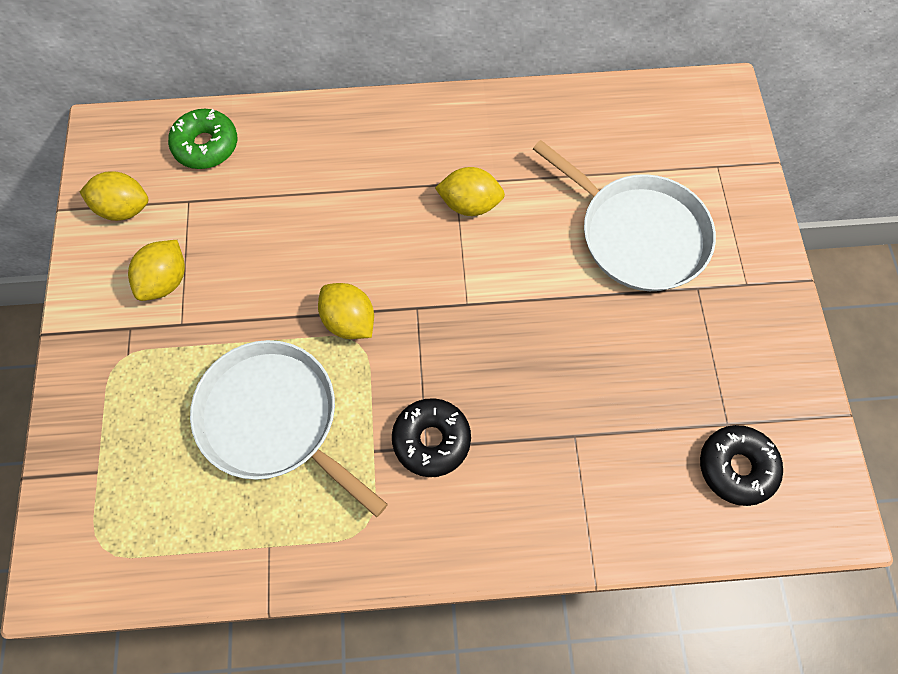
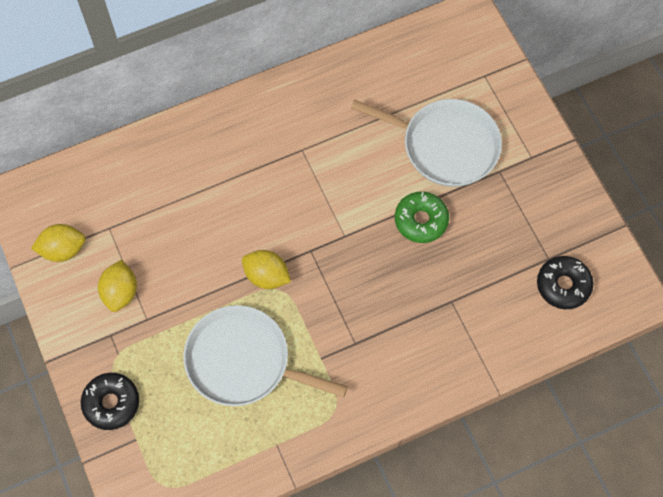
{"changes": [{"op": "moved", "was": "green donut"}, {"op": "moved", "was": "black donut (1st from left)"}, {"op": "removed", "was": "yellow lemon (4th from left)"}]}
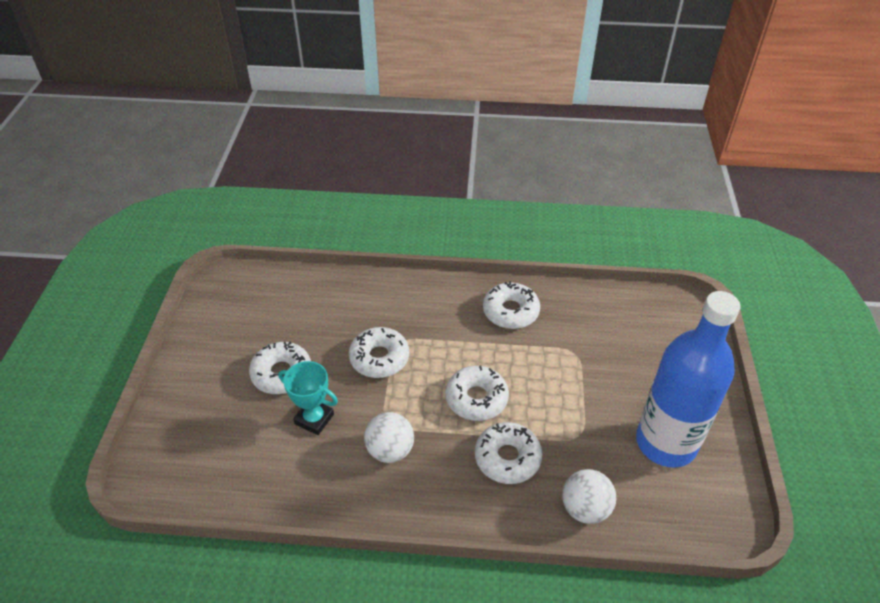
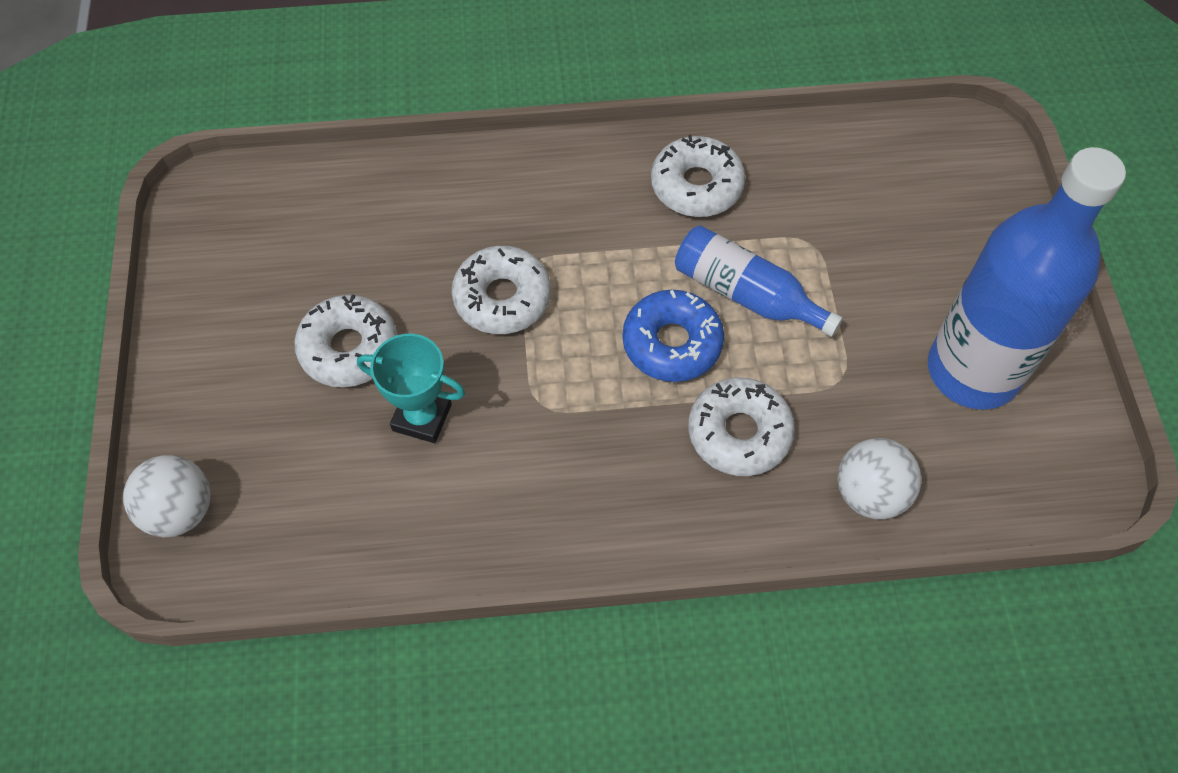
{"changes": [{"op": "moved", "was": "white ball (1st from left)"}, {"op": "recoloured", "was": "white donut (3rd from left)", "now": "blue donut"}, {"op": "added", "now": "blue bottle (1st from left)"}]}
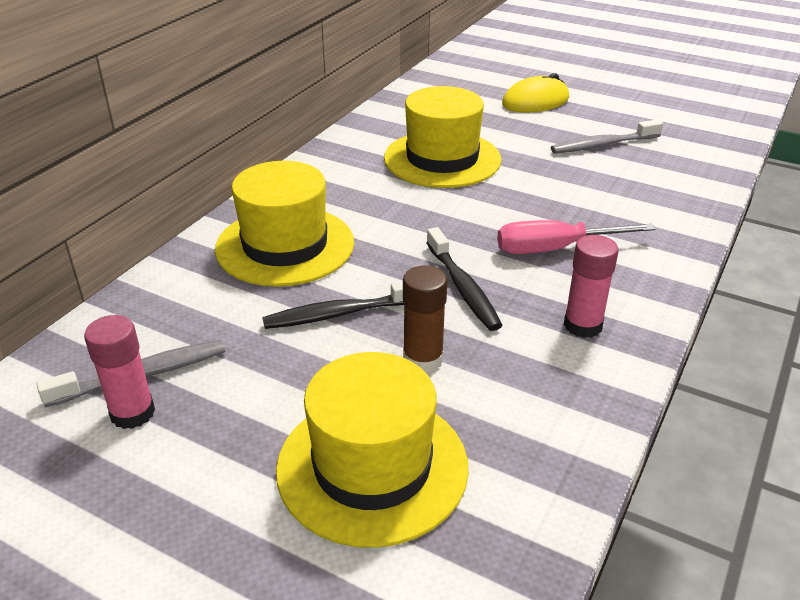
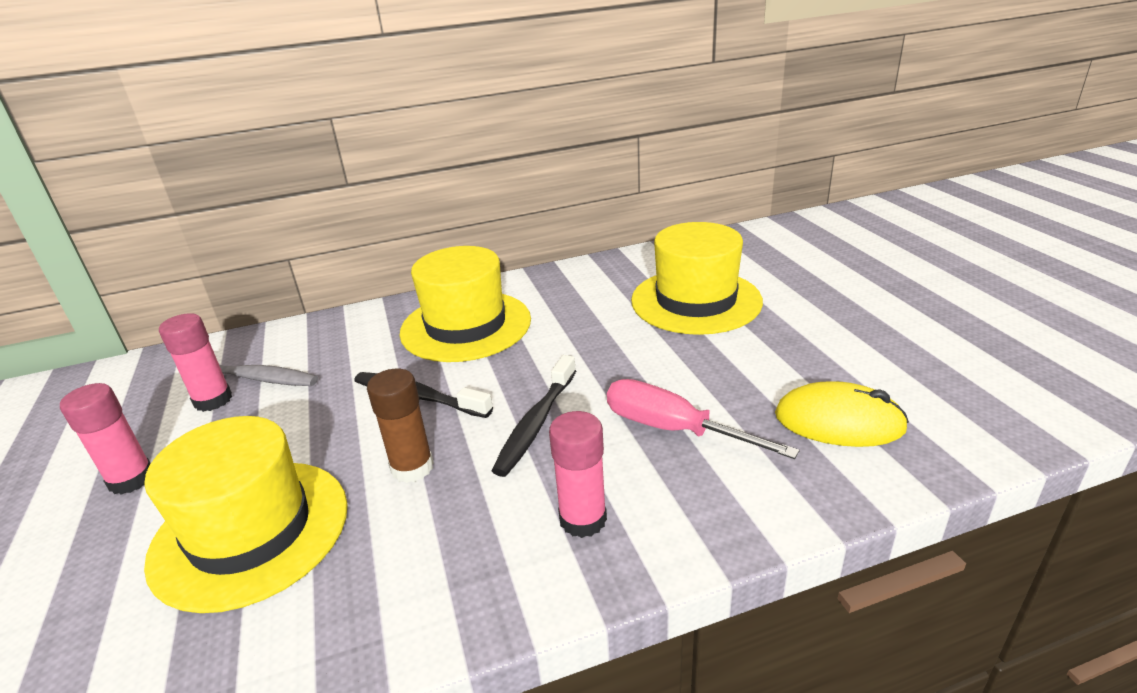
{"changes": [{"op": "moved", "was": "yellow mouse"}, {"op": "removed", "was": "grey toothbrush (2nd from left)"}, {"op": "added", "now": "pink glue stick (1st from left)"}]}
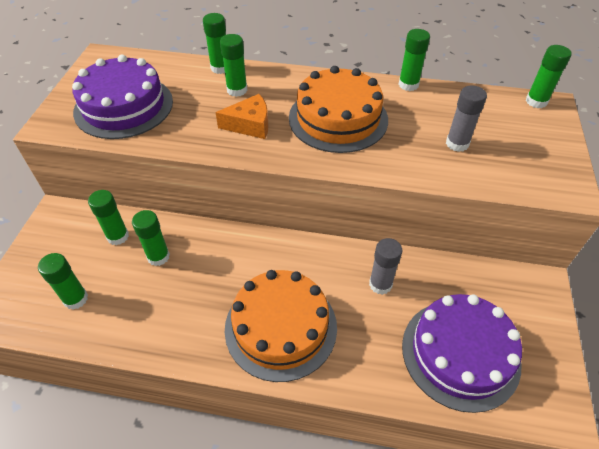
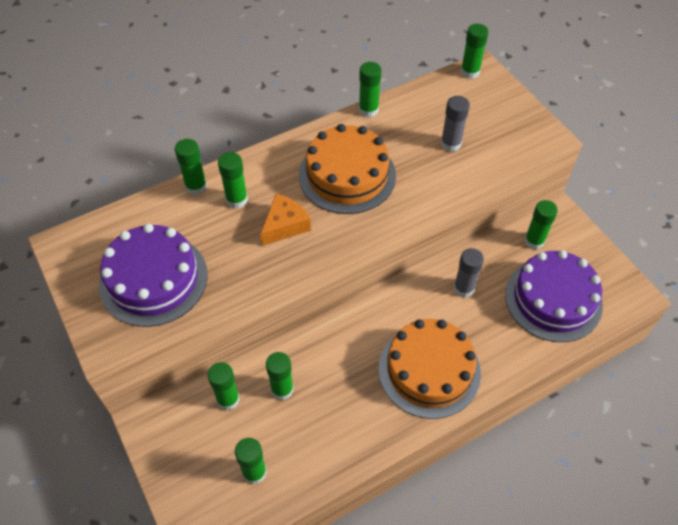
{"changes": [{"op": "added", "now": "green glue stick (8th from left)"}]}
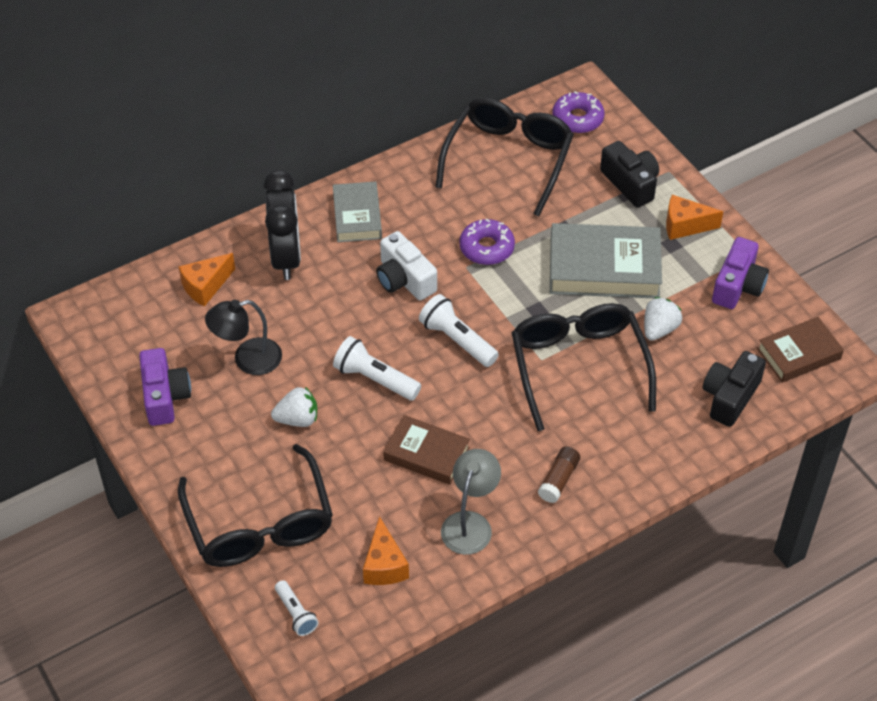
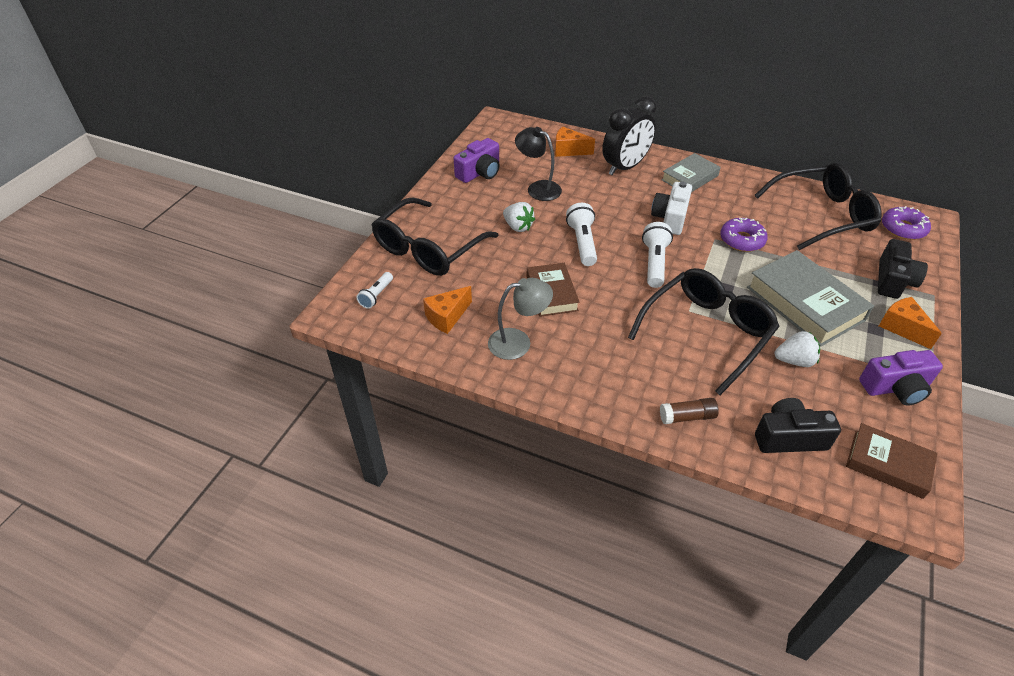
{"changes": [{"op": "moved", "was": "brown glue stick"}]}
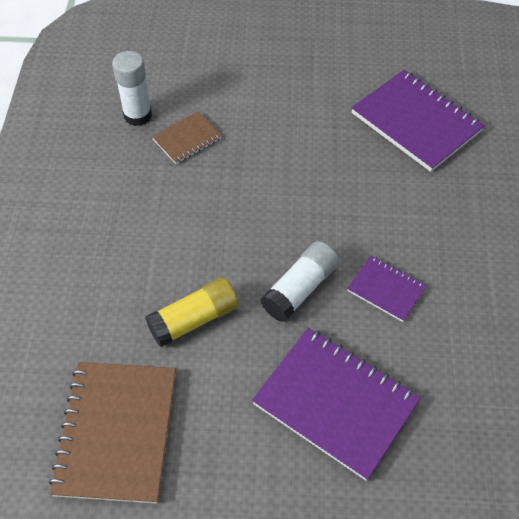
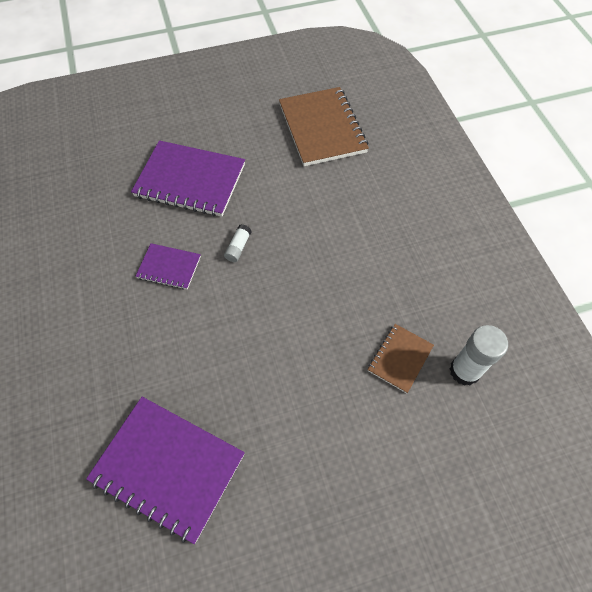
{"changes": [{"op": "removed", "was": "yellow glue stick"}, {"op": "resized", "was": "white glue stick (2nd from left in the first image)", "ratio": 0.53}]}
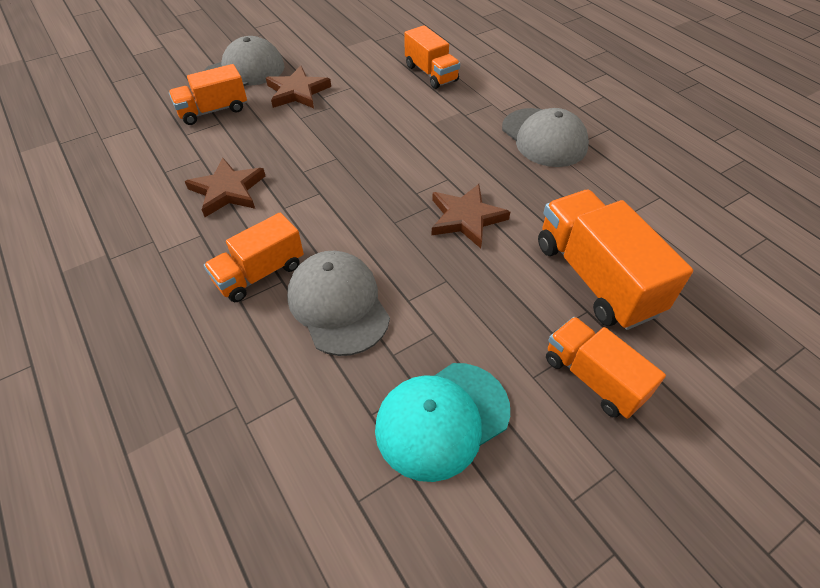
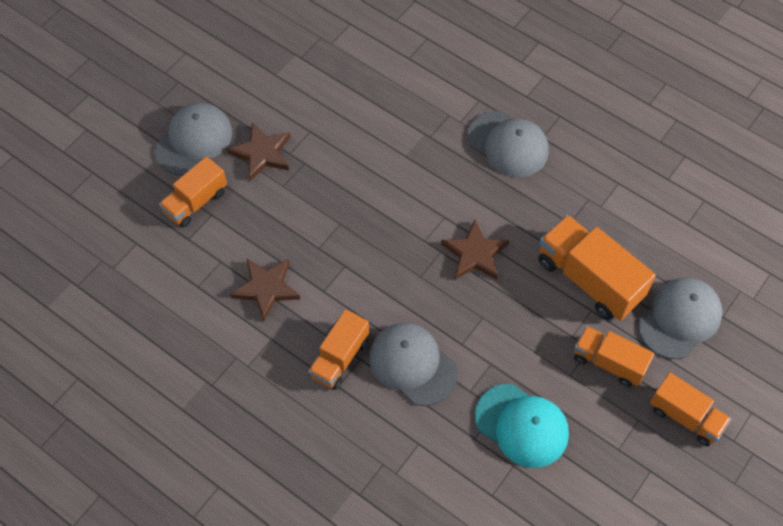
{"changes": [{"op": "turned", "was": "turquoise cap", "clockwise": -90}, {"op": "moved", "was": "orange truck (3rd from left in the first image)", "now": "orange truck (5th from left)"}, {"op": "added", "now": "grey cap (4th from left)"}]}
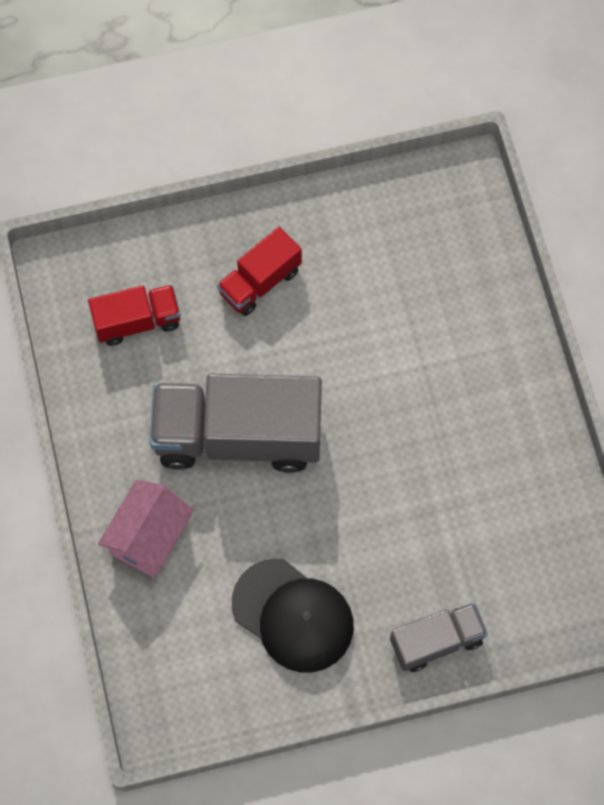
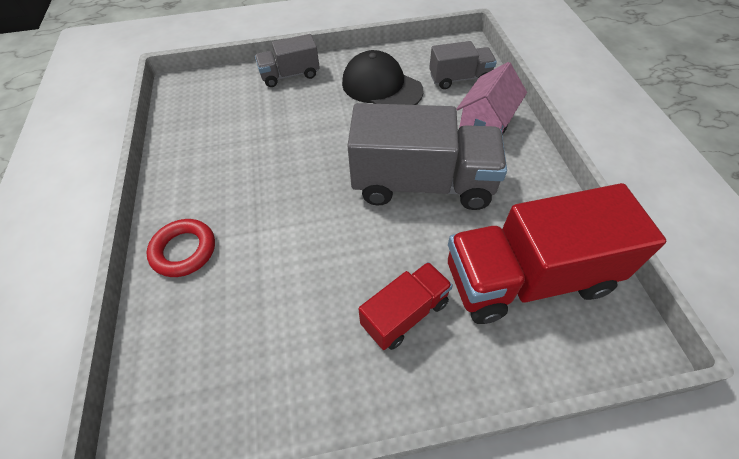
{"changes": [{"op": "resized", "was": "red truck (1st from left in the first image)", "ratio": 1.9}, {"op": "added", "now": "red ring"}, {"op": "added", "now": "grey truck (3rd from left)"}]}
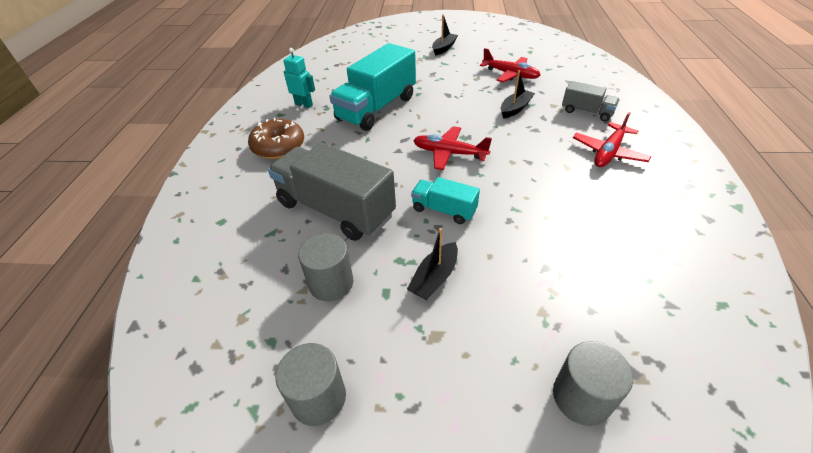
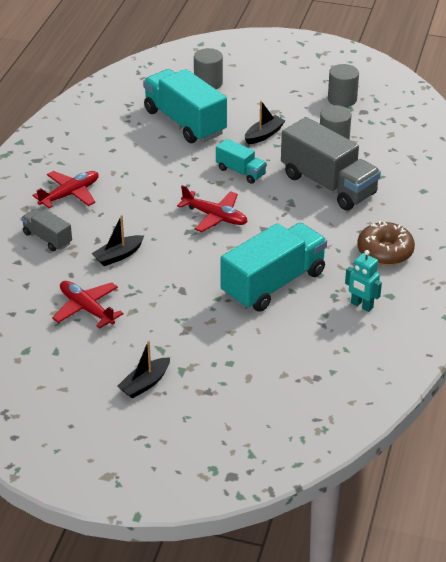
{"changes": [{"op": "added", "now": "turquoise truck (1st from left)"}]}
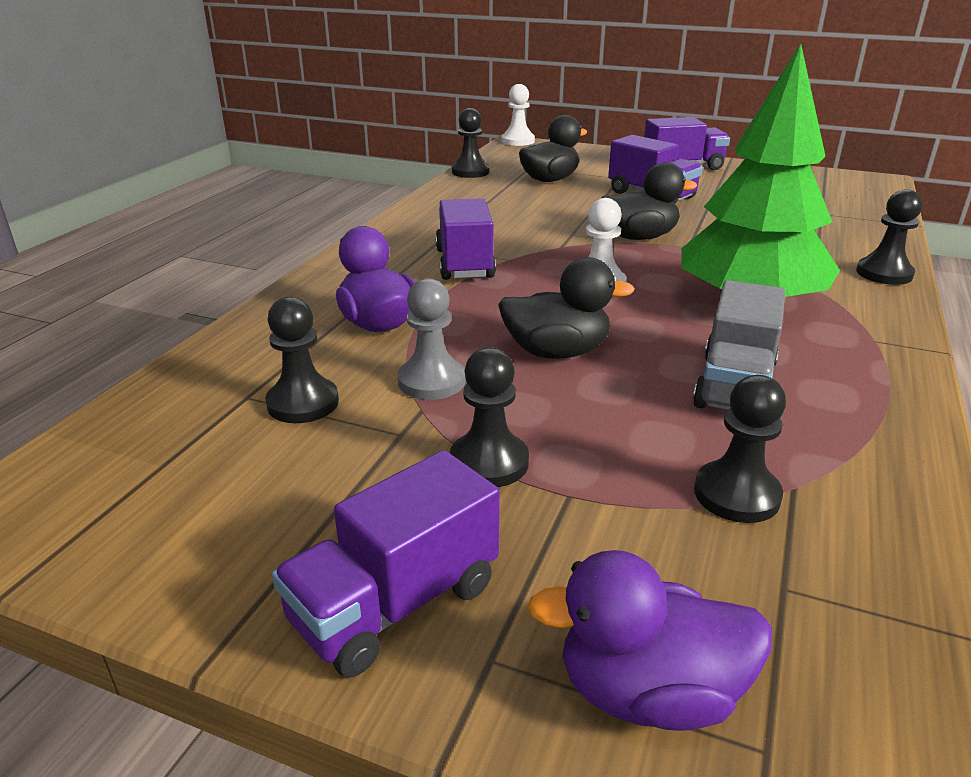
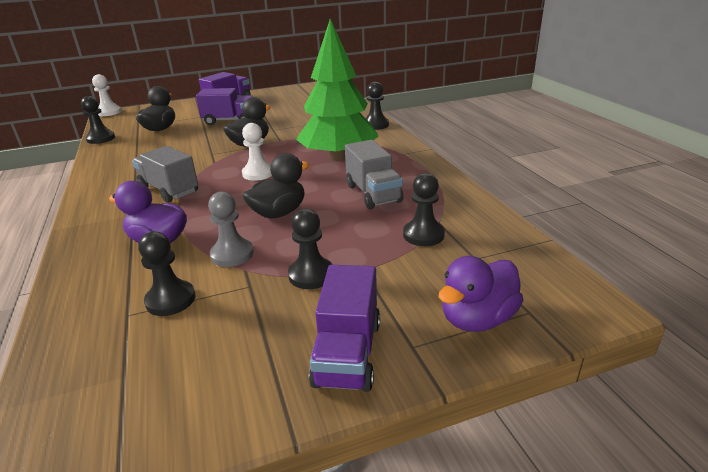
{"changes": [{"op": "recoloured", "was": "purple truck (2nd from left)", "now": "grey truck (1st from left)"}]}
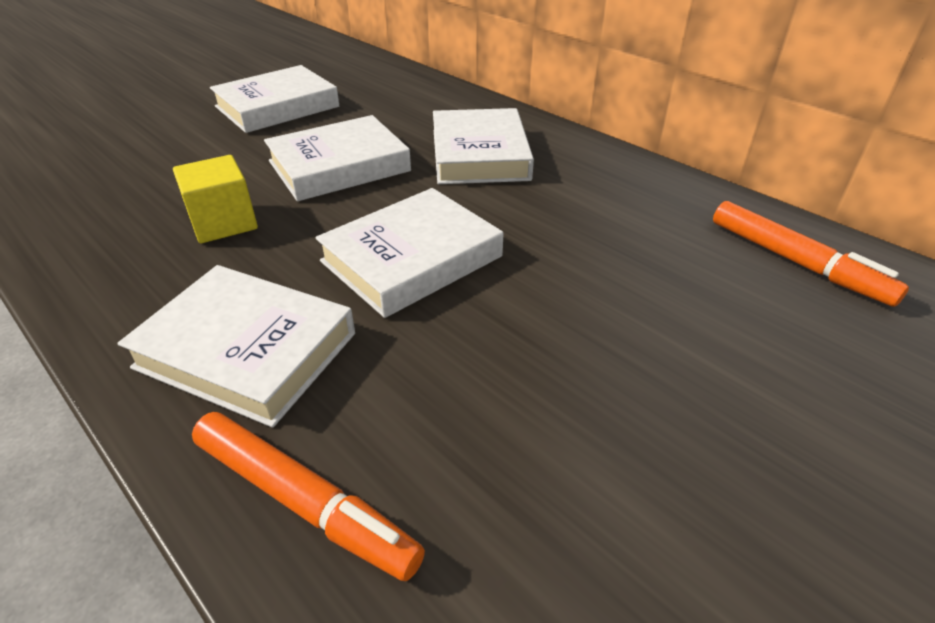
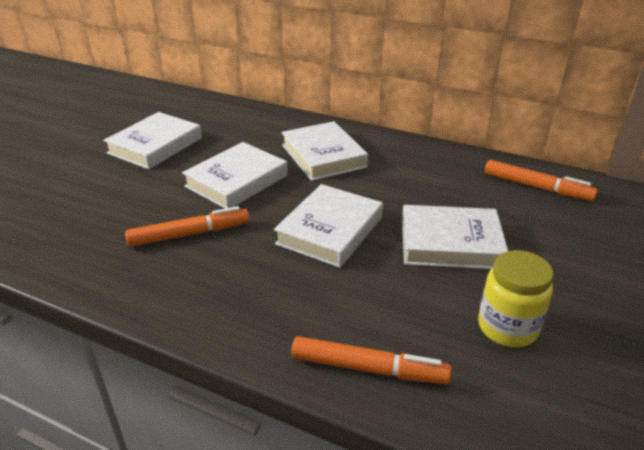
{"changes": [{"op": "moved", "was": "white book (1st from left in the first image)", "now": "white book (5th from left)"}, {"op": "replaced", "was": "yellow cube", "now": "orange marker (1st from left)"}, {"op": "added", "now": "yellow jar"}]}
